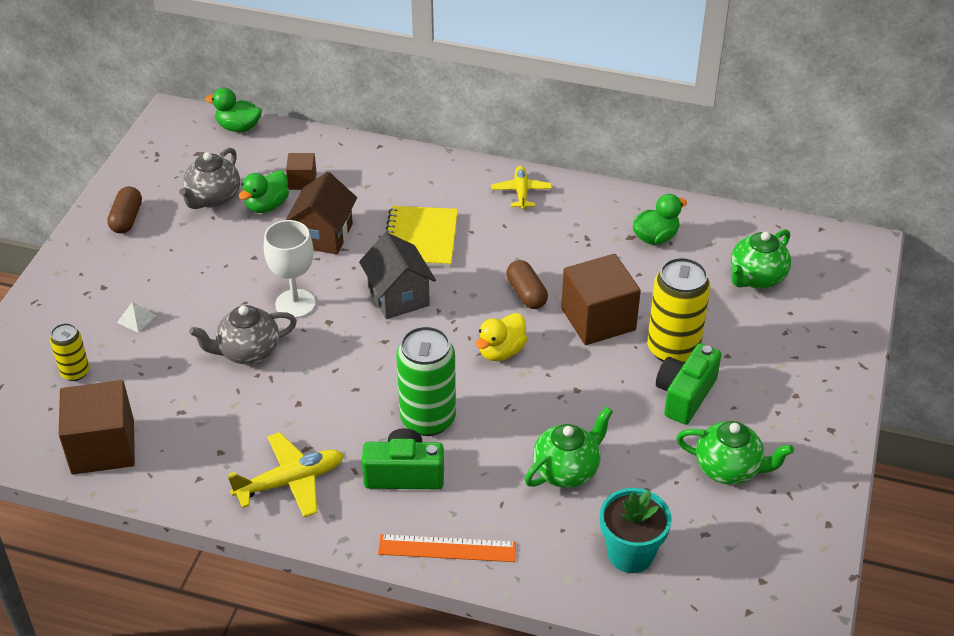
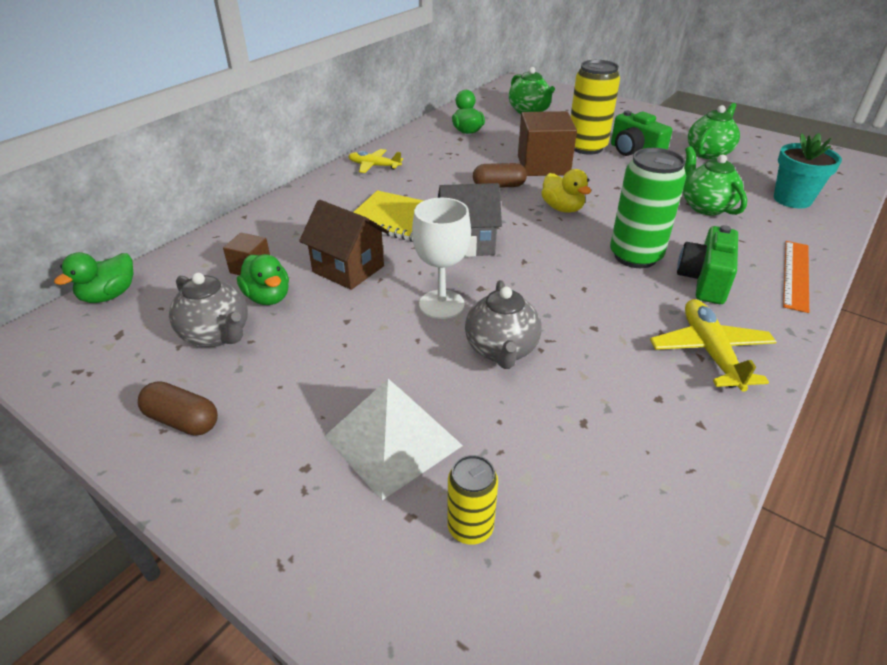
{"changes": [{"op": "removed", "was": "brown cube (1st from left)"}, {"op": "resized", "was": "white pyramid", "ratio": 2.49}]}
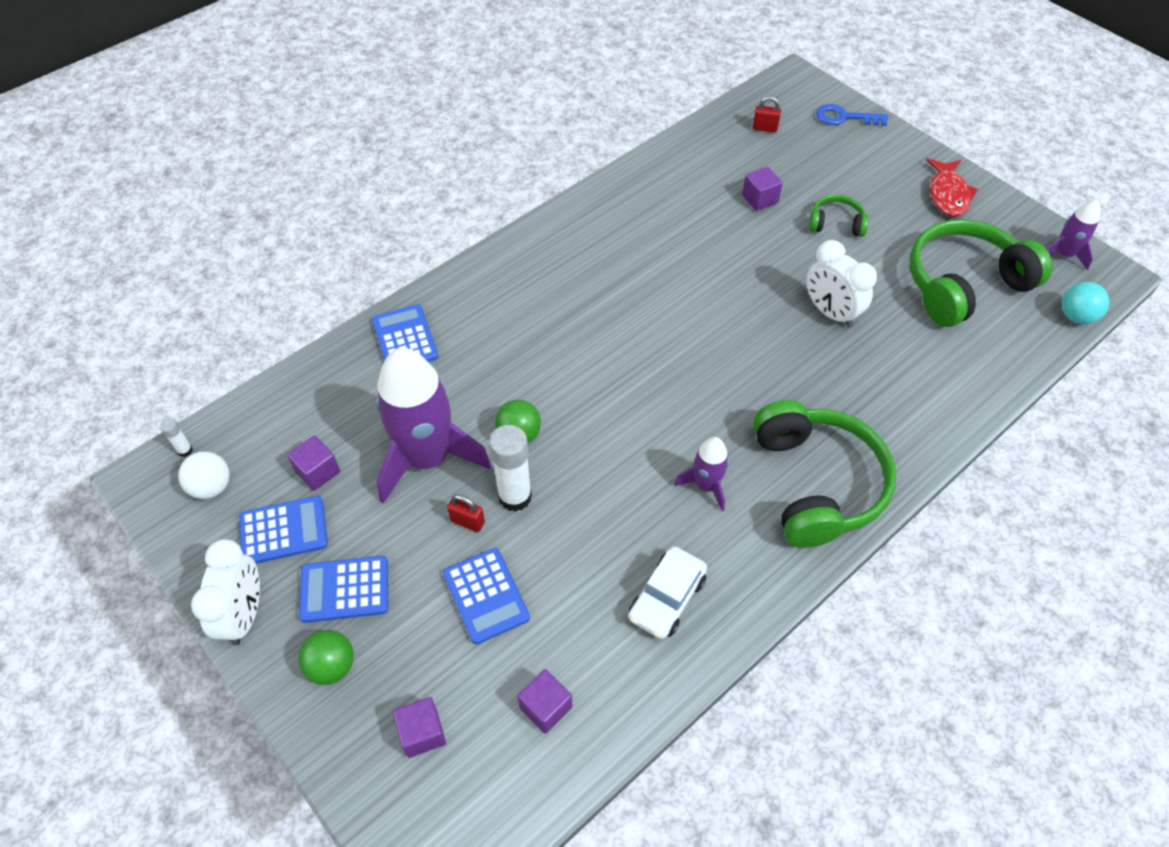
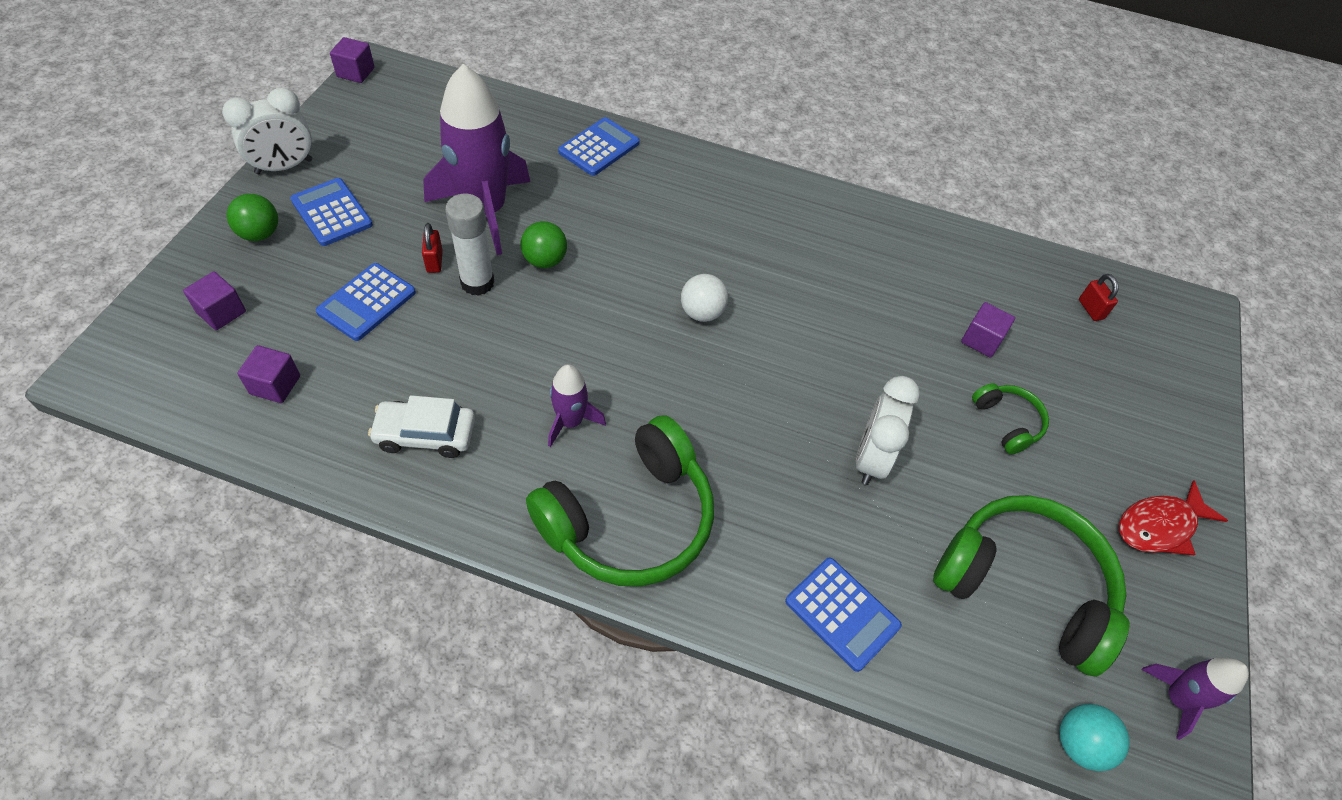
{"changes": [{"op": "removed", "was": "white glue stick (1st from left)"}, {"op": "moved", "was": "white ball"}, {"op": "moved", "was": "blue calculator (1st from left in the first image)", "now": "blue calculator (4th from left)"}, {"op": "moved", "was": "purple cube (1st from left in the first image)", "now": "purple cube (3rd from left)"}, {"op": "removed", "was": "blue key"}]}
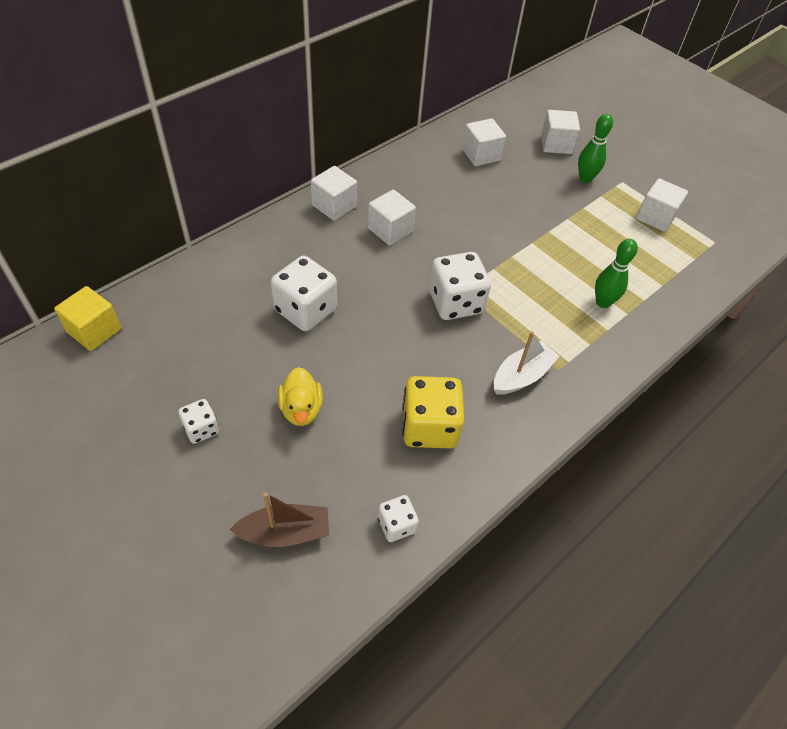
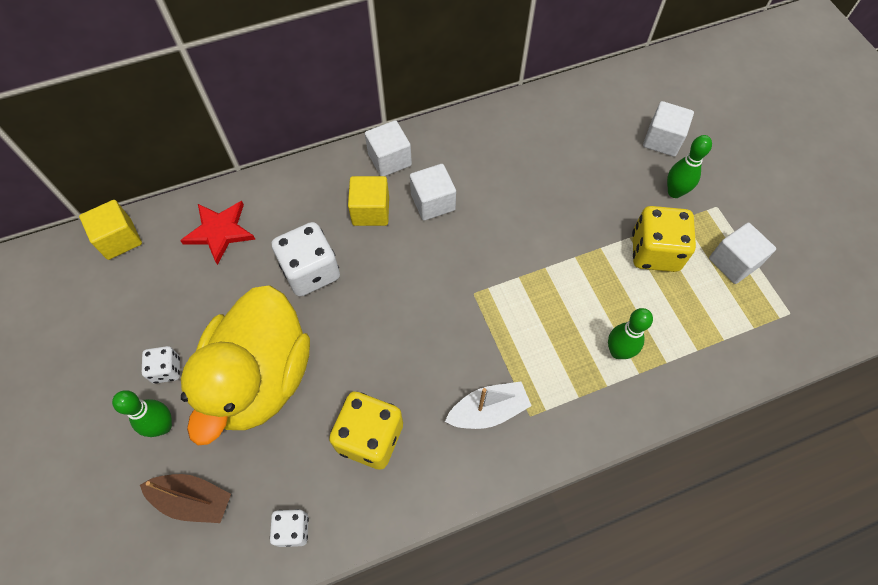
{"changes": [{"op": "resized", "was": "yellow duck", "ratio": 2.36}, {"op": "removed", "was": "white dice (4th from left)"}, {"op": "removed", "was": "white cube (3rd from left)"}, {"op": "added", "now": "green bowling pin (1st from left)"}, {"op": "added", "now": "red star"}, {"op": "added", "now": "yellow cube (2nd from left)"}, {"op": "added", "now": "yellow dice (2nd from left)"}]}
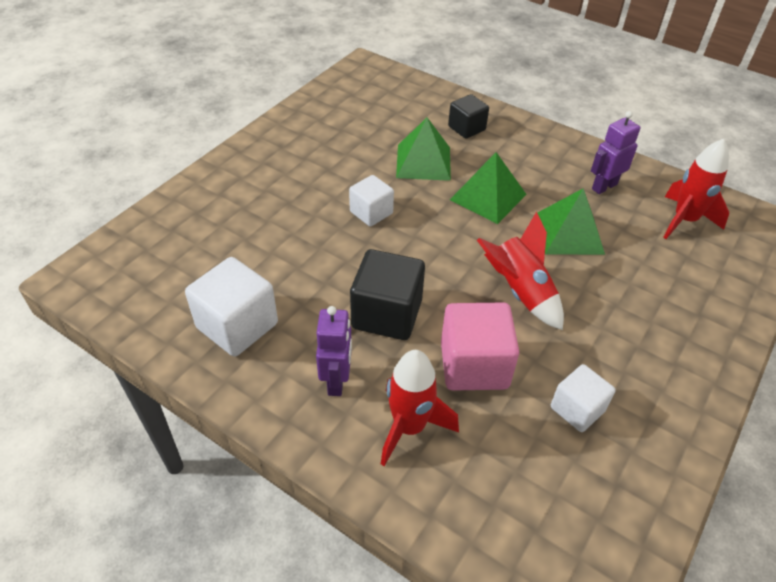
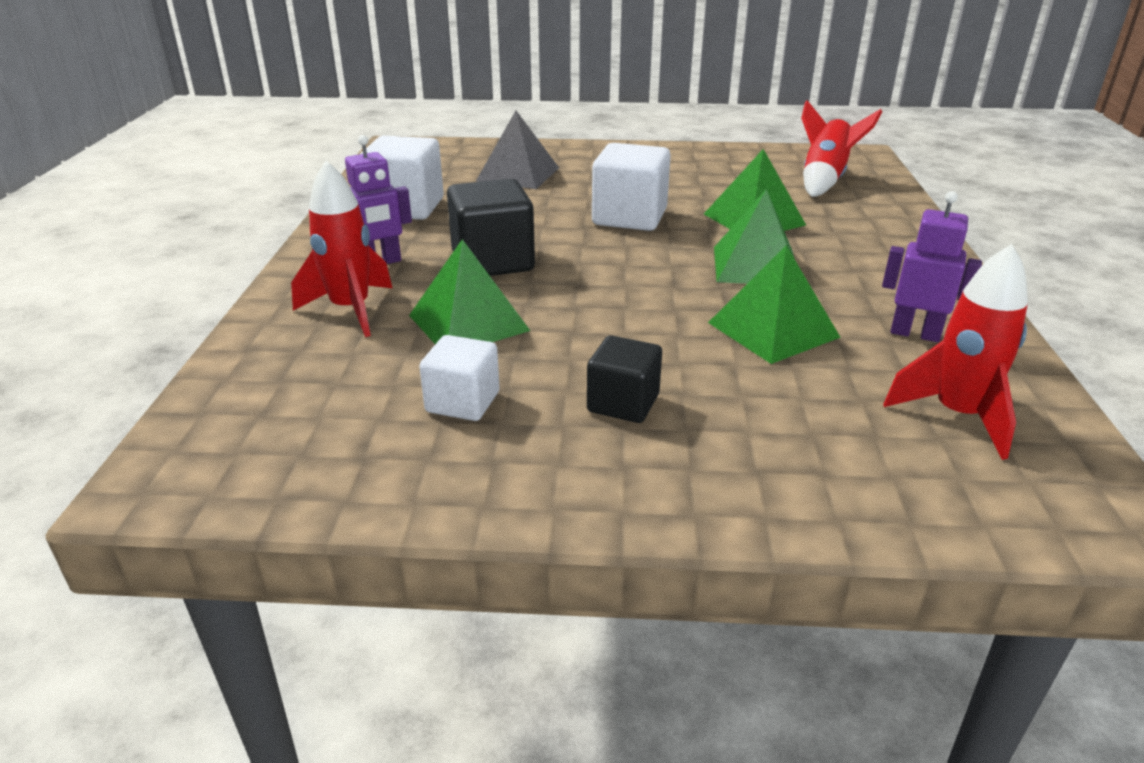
{"changes": [{"op": "resized", "was": "white cube (2nd from left in the first image)", "ratio": 1.6}, {"op": "replaced", "was": "pink cube", "now": "green pyramid (1st from left)"}, {"op": "moved", "was": "black cube (2nd from left)"}, {"op": "moved", "was": "red rocket (2nd from left)"}, {"op": "added", "now": "grey pyramid"}]}
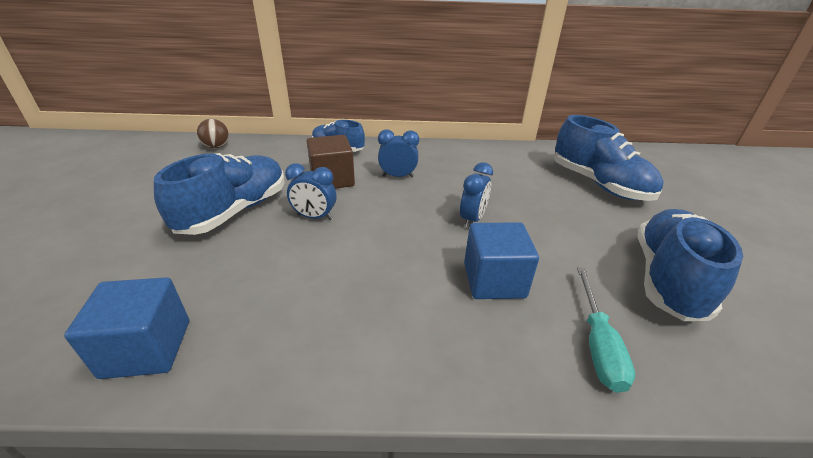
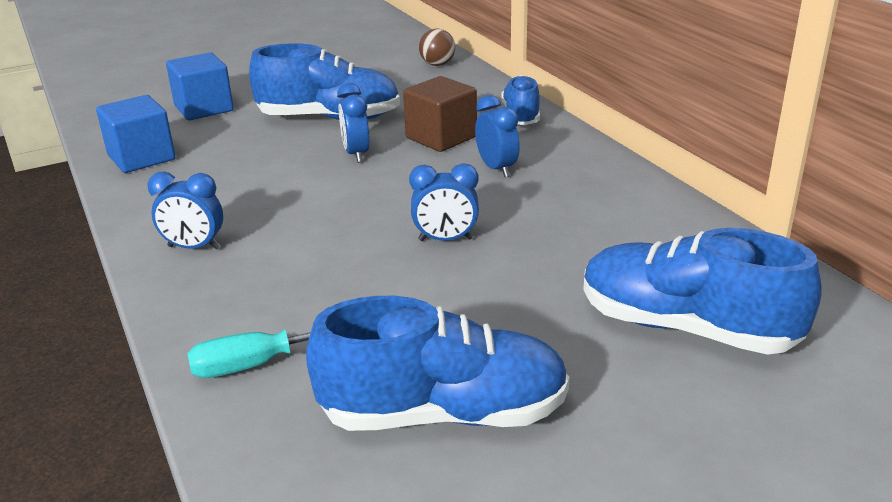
{"changes": [{"op": "moved", "was": "blue cube (2nd from left)"}, {"op": "turned", "was": "blue shoe (3rd from left in the first image)", "clockwise": 90}, {"op": "added", "now": "blue clock (1st from left)"}]}
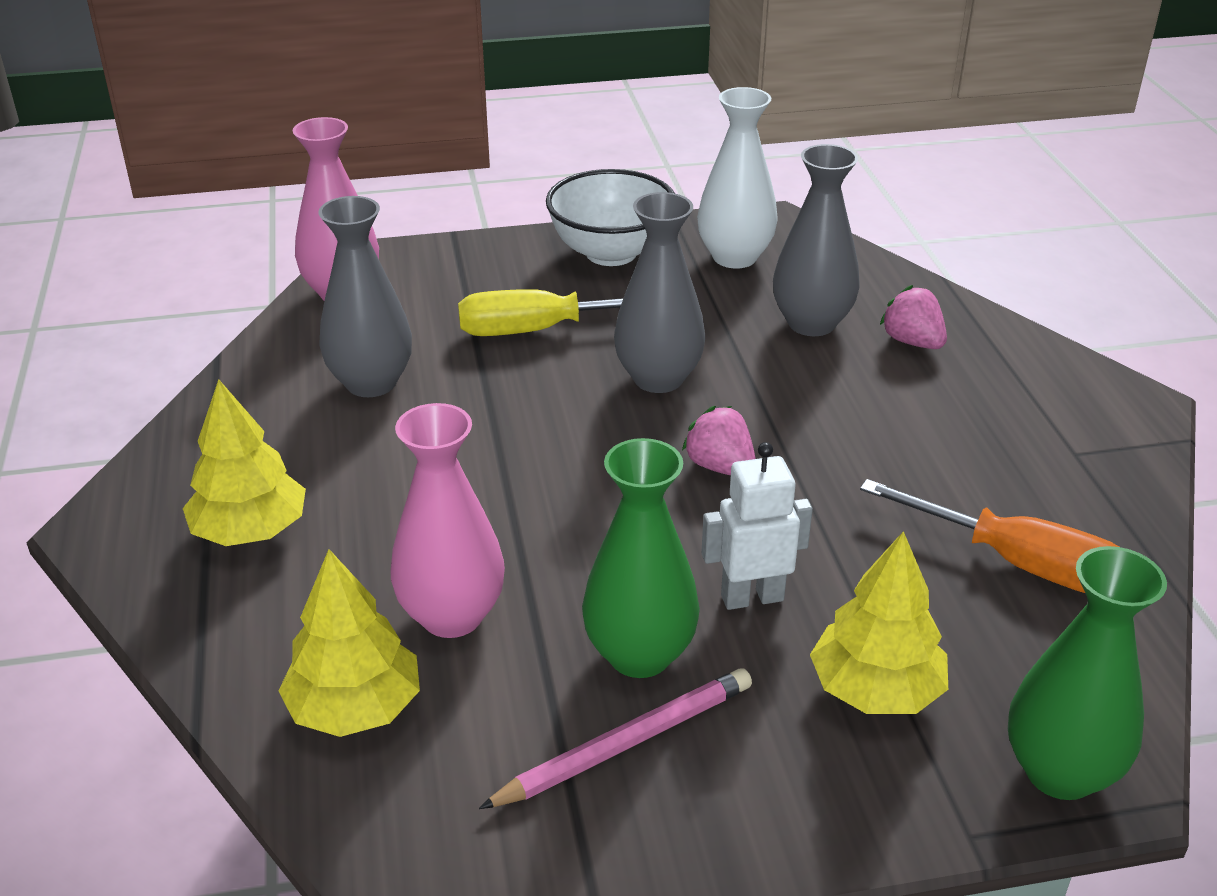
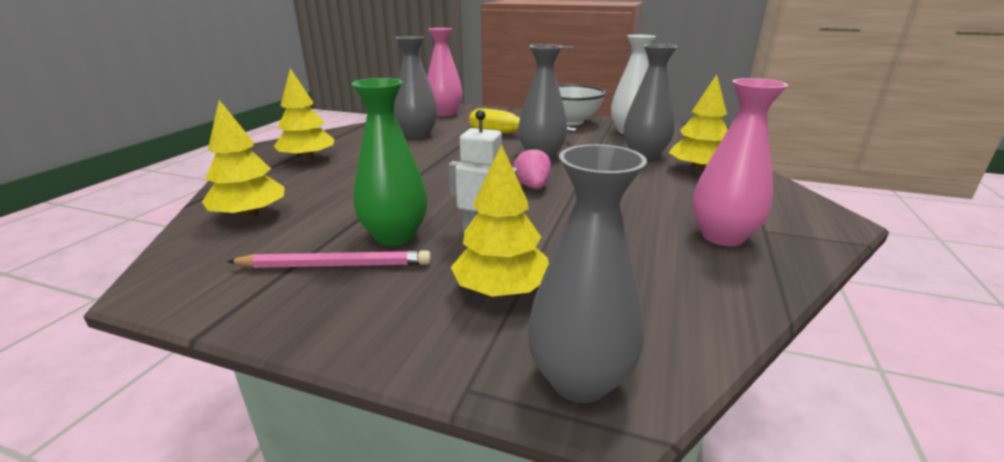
{"changes": [{"op": "moved", "was": "pink vase (2nd from left)"}, {"op": "removed", "was": "orange screwdriver"}, {"op": "replaced", "was": "pink strawberry (2nd from left)", "now": "yellow tree (4th from left)"}, {"op": "recoloured", "was": "green vase (2nd from left)", "now": "grey vase (3rd from left)"}]}
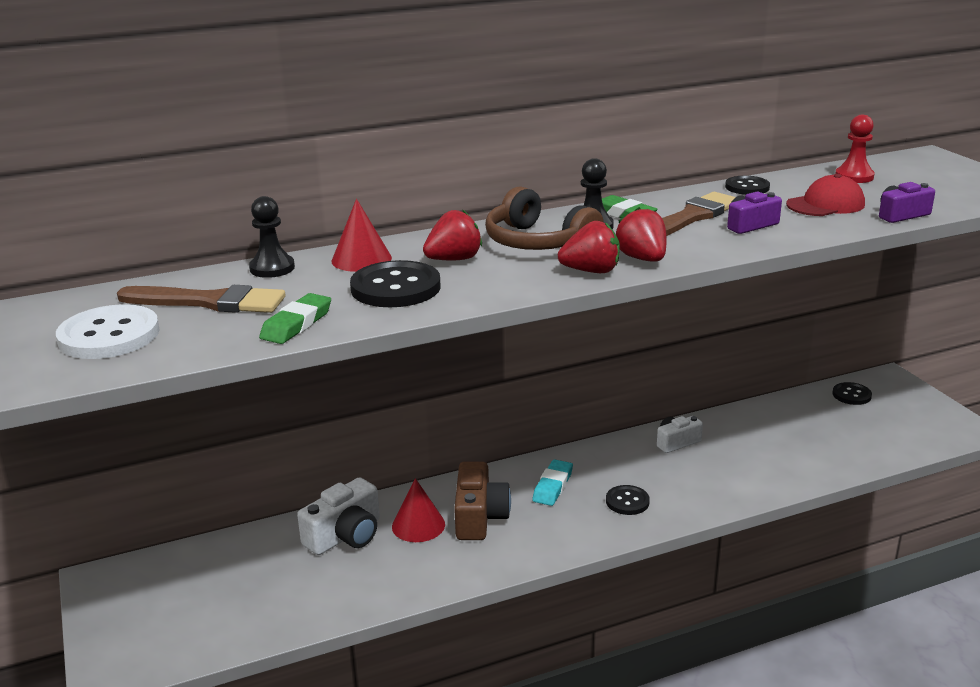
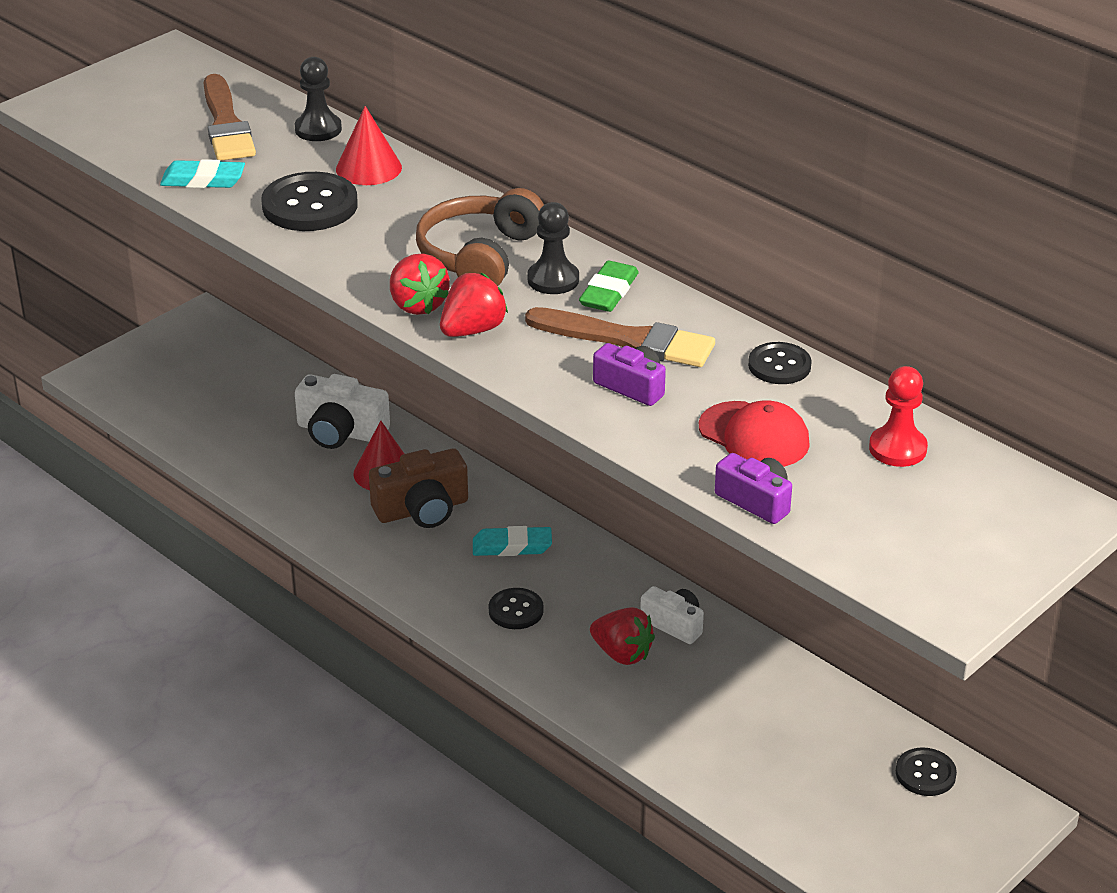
{"changes": [{"op": "removed", "was": "white button"}, {"op": "recoloured", "was": "green eraser (1st from left)", "now": "turquoise eraser (1st from left)"}, {"op": "moved", "was": "red strawberry (1st from left in the first image)", "now": "red strawberry (3rd from left)"}]}
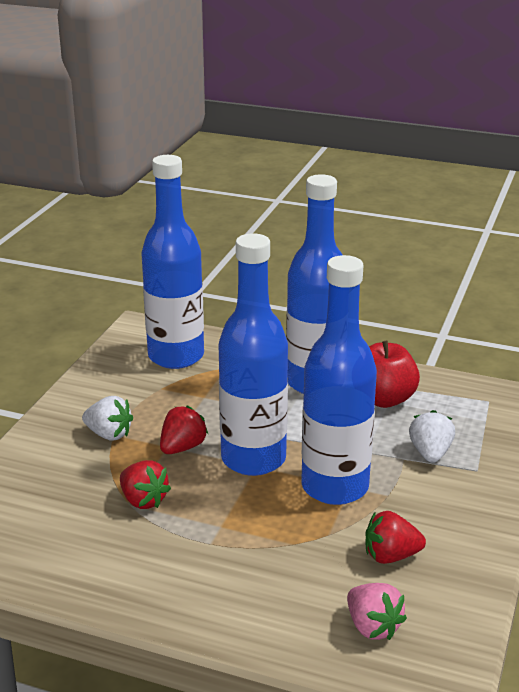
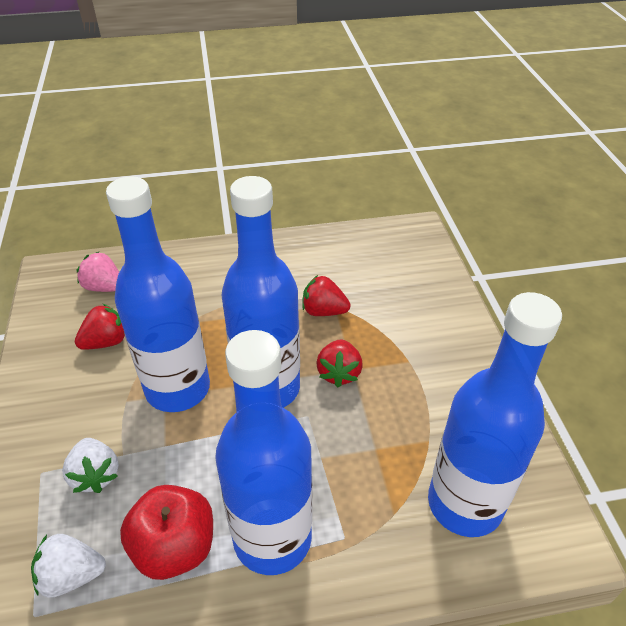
{"changes": [{"op": "moved", "was": "white strawberry (1st from left)"}]}
